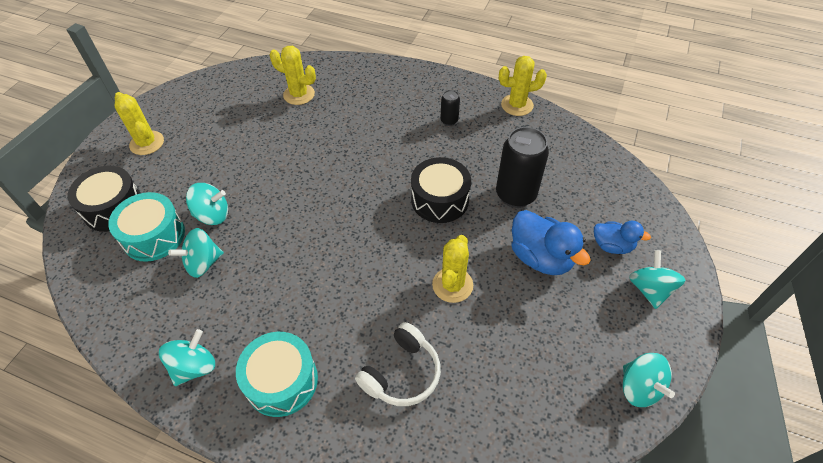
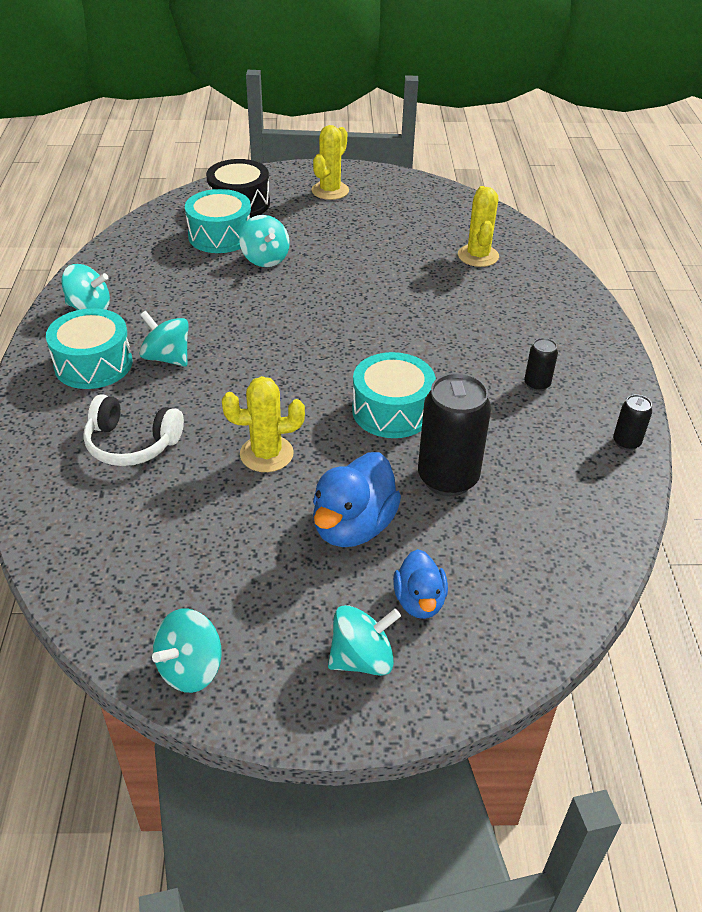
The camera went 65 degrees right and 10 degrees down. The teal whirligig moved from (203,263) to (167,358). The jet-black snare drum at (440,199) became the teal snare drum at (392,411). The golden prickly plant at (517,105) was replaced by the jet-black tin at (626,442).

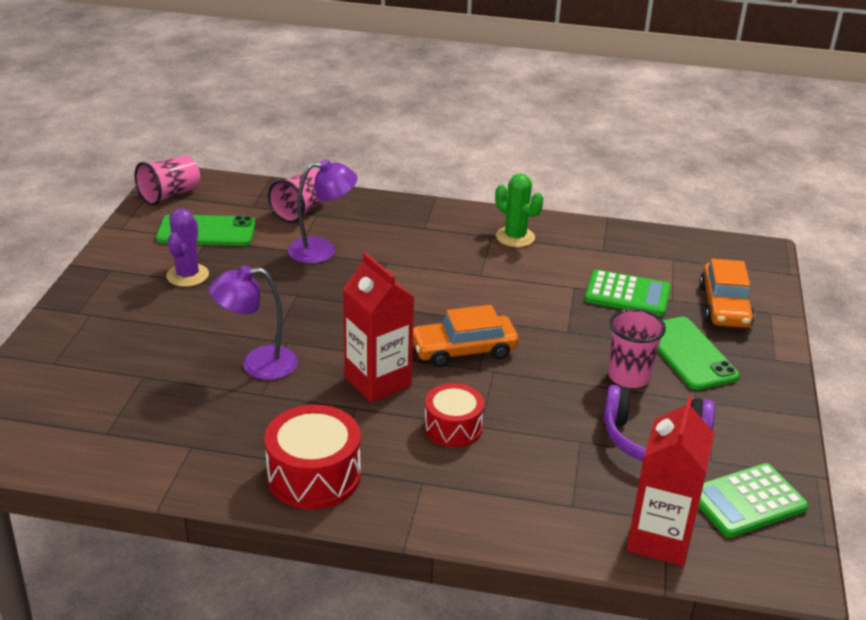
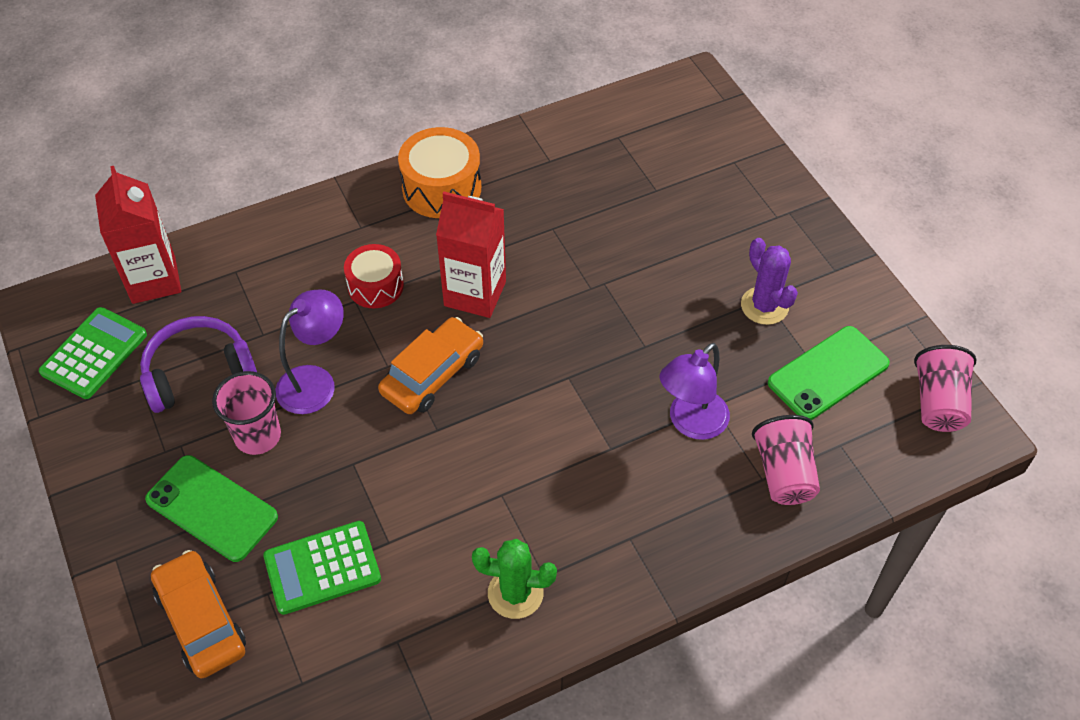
The camera went 145 degrees right and 20 degrees up. The purple lamp moved from (257,364) to (315,382). The red snare drum at (314,476) became the bright orange snare drum at (441,188).

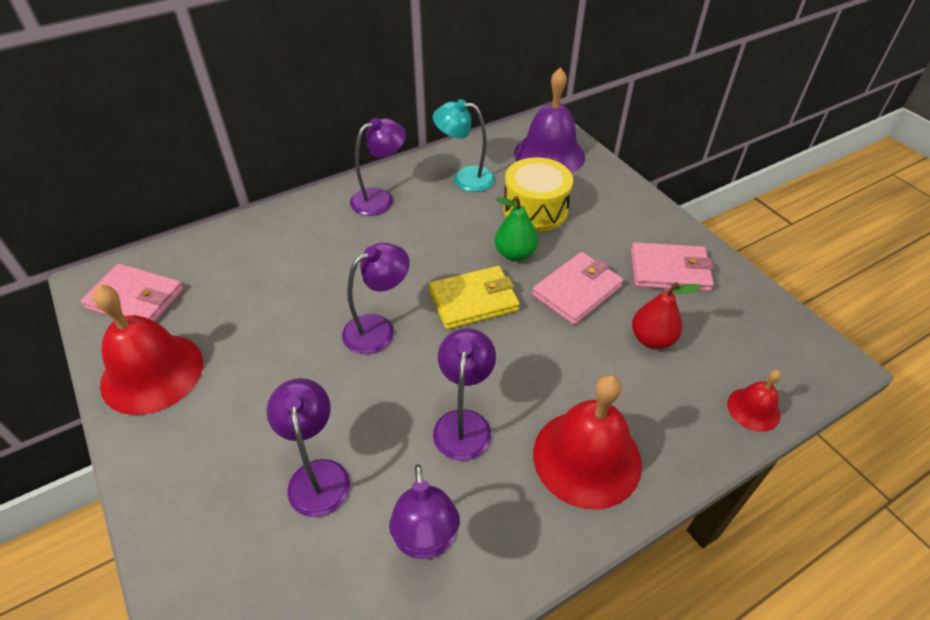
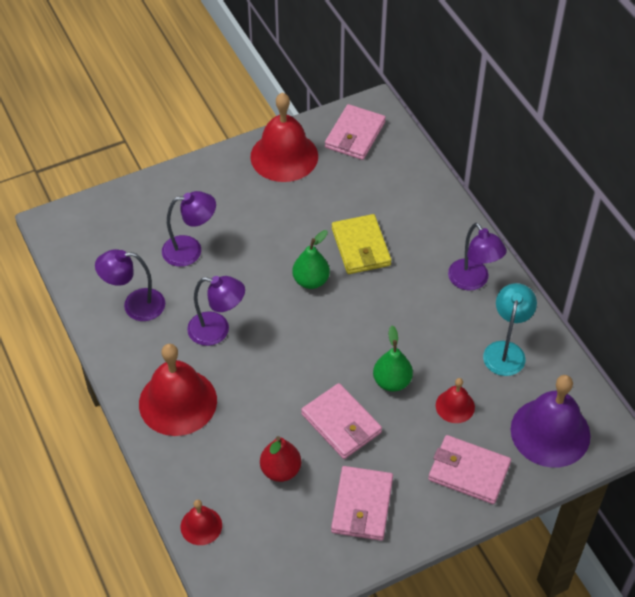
The camera went 95 degrees right and 5 degrees up. The purple lamp at (378,329) was replaced by the green pear fruit at (311,280). The golden wallet moved from (473,301) to (361,247). The pink wallet at (469,472) appeared. The golden snare drum at (535,210) was replaced by the red hand bell at (455,406).

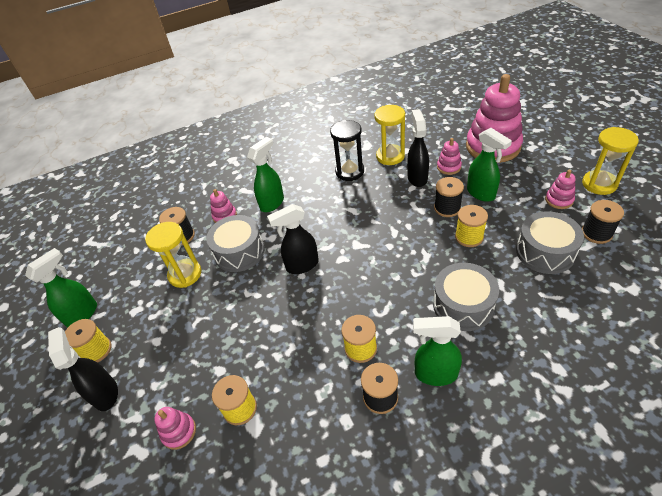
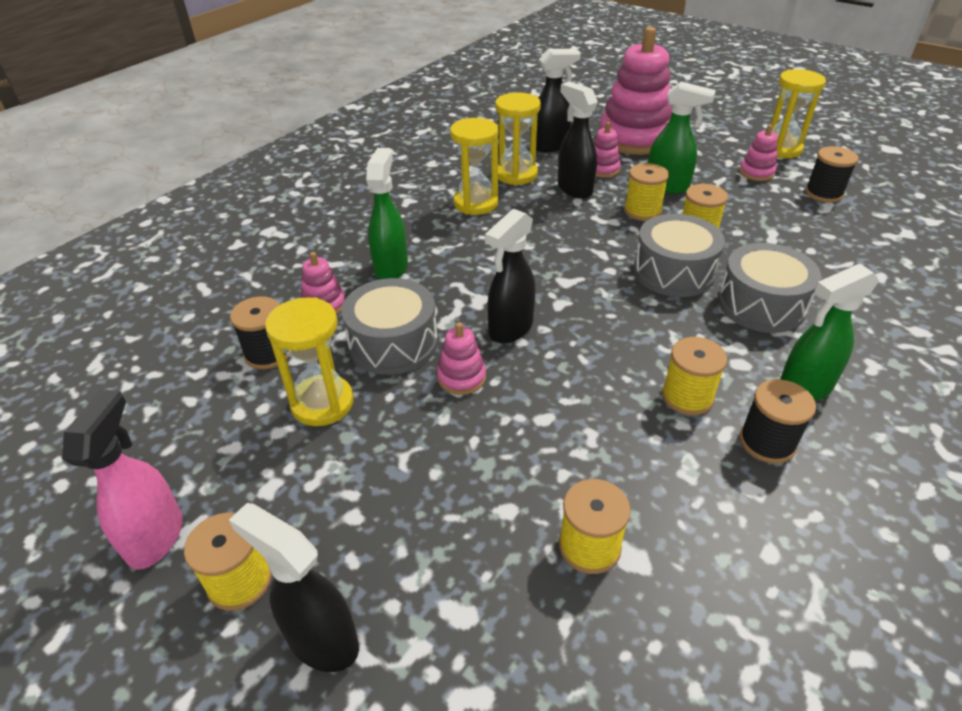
The camera went 35 degrees left and 5 degrees down. The green sprayer at (83,314) became the pink sprayer at (156,536). The pink stacking toy moved from (179,432) to (461,377). The jet-black sand timer at (349,171) became the golden sand timer at (475,203). The jet-black sprayer at (550,146) appeared. The jet-black bobbin at (447,208) became the golden bobbin at (642,211). The ash-grey snare drum moved from (545,252) to (673,272).

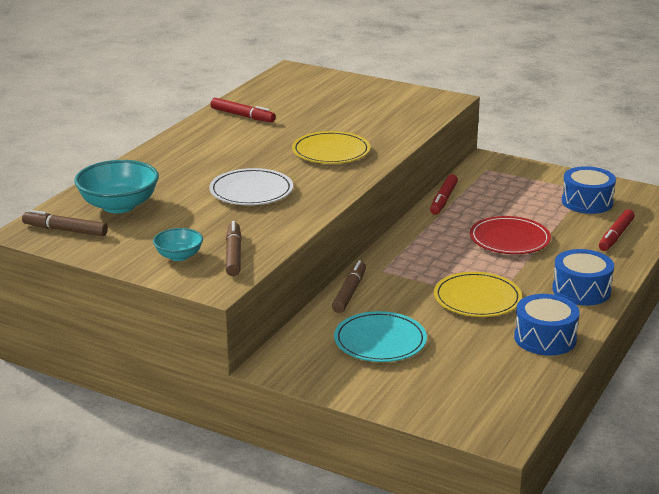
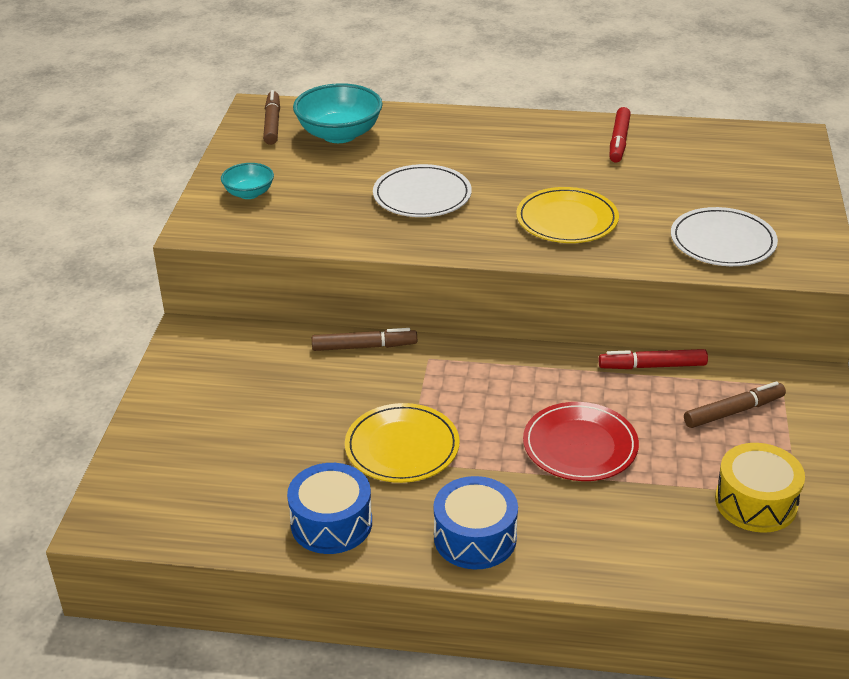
The camera went 70 degrees right and 10 degrees up. The pure white dinner plate at (722,241) appeared. The russet marker moved from (233,255) to (734,411). The blue snare drum at (587,202) became the golden snare drum at (755,502). The teal dinner plate at (380,341) disappeared. The red marker at (615,236) disappeared.

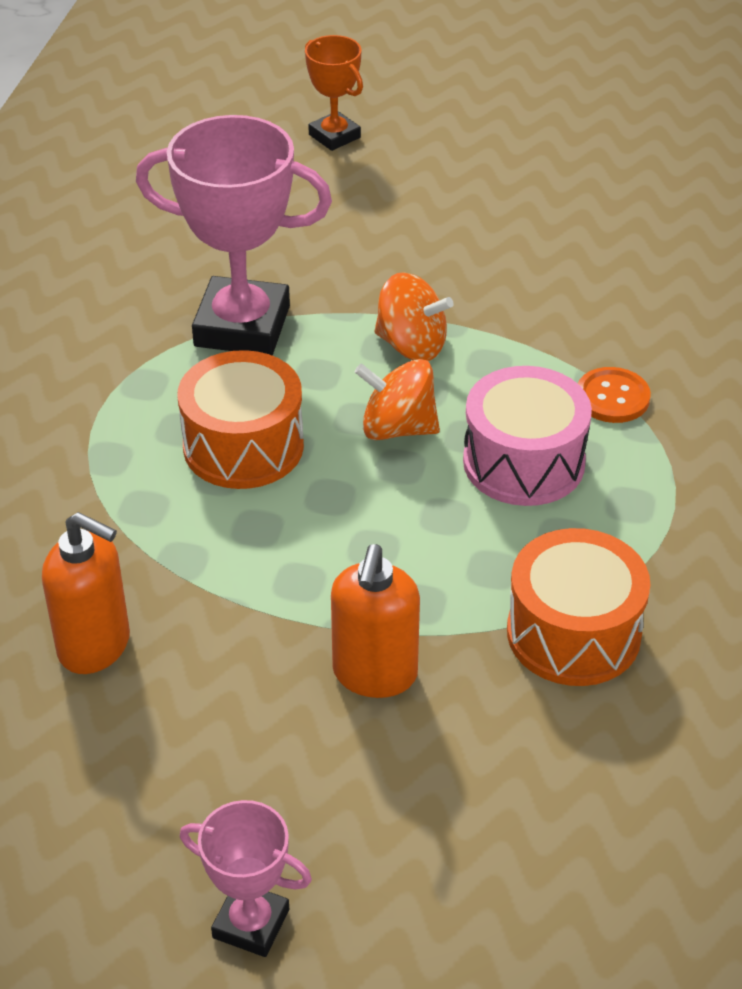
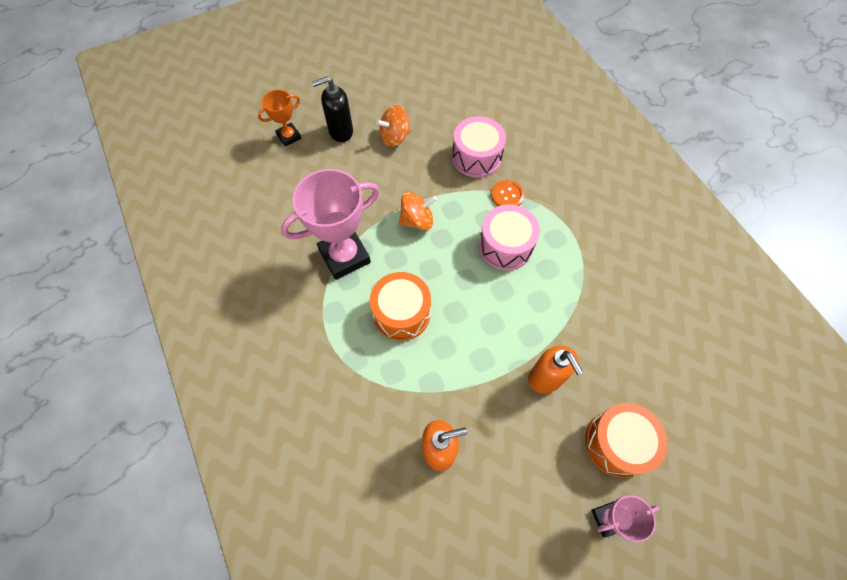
The camera went 40 degrees left and 20 degrees up. The bright orange award cup at (334,136) turned 45 degrees counterclockwise. The jet-black soap dispenser at (340,132) appeared. The bright orange whirligig moved from (397,428) to (394,137). The pink snare drum at (476,157) appeared. The bright orange snare drum moved from (573,633) to (617,443).

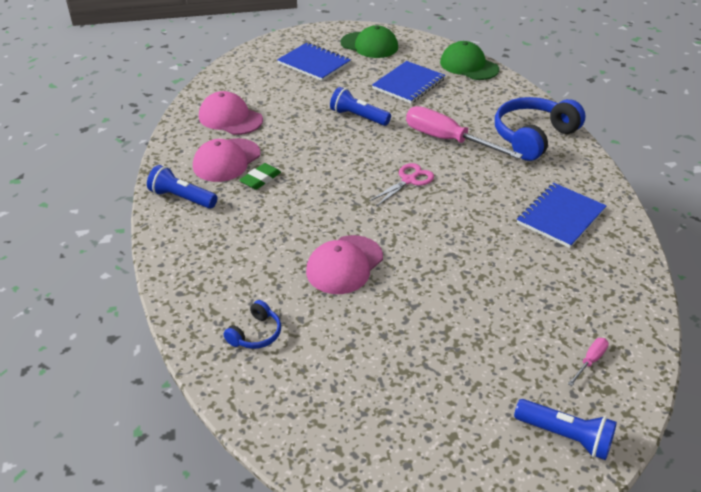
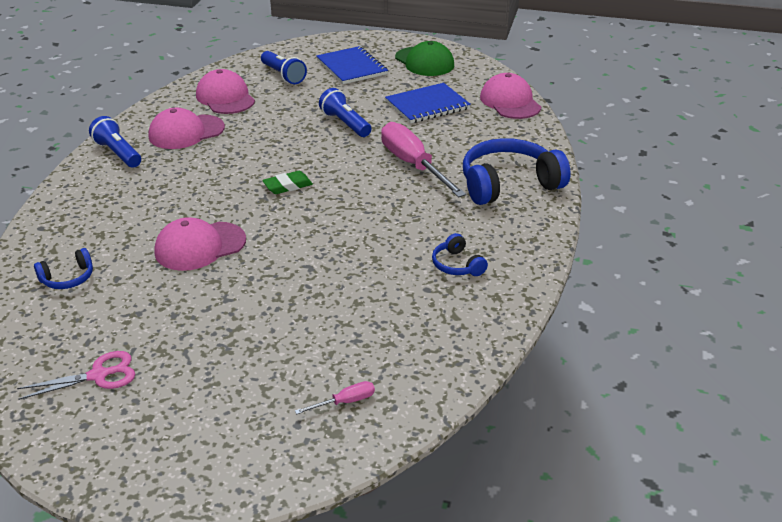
The camera went 25 degrees right and 5 degrees down. The pink scissors moved from (409,180) to (98,375). The blue pocket torch moved from (565,436) to (283,75). The green gum eraser moved from (260,179) to (288,186). The blue notebook at (560,217) was replaced by the blue over-ear headphones at (457,265). The green peaked cap at (469,66) became the pink peaked cap at (510,102).

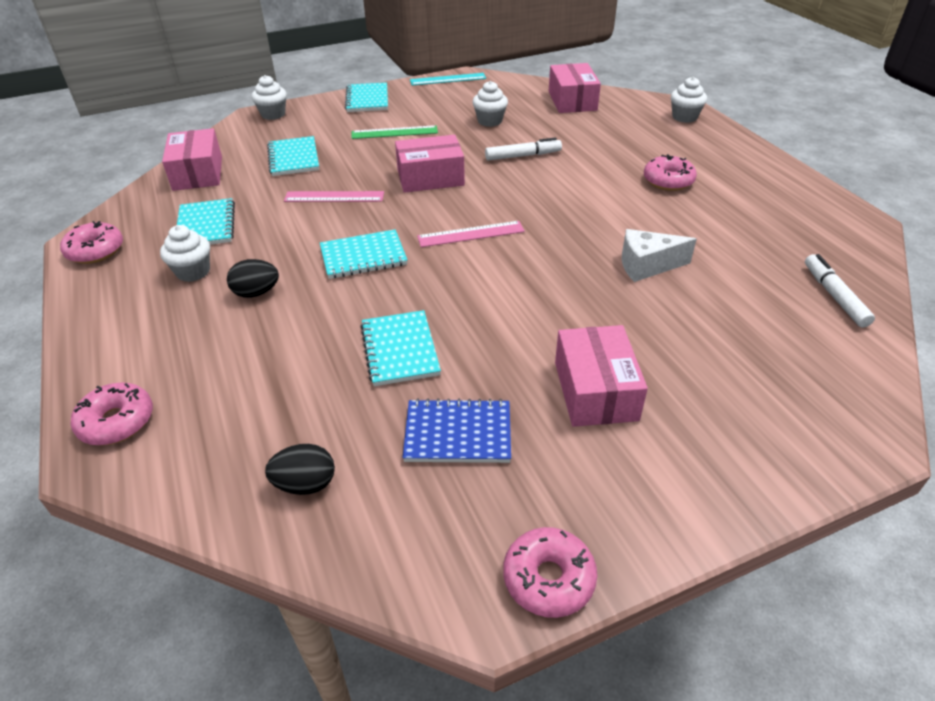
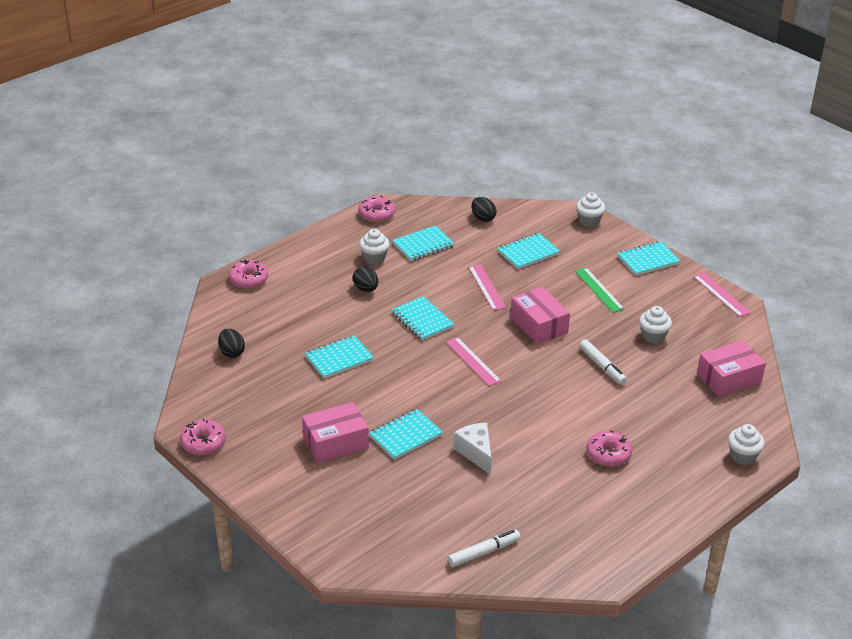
The camera went 70 degrees right and 5 degrees down. The teal notebook at (406,436) appeared. The pink parcel at (198,173) was replaced by the jet-black egg at (483,218). The teal measuring stick at (448,79) became the pink measuring stick at (721,294). The blue notebook at (458,433) disappeared.

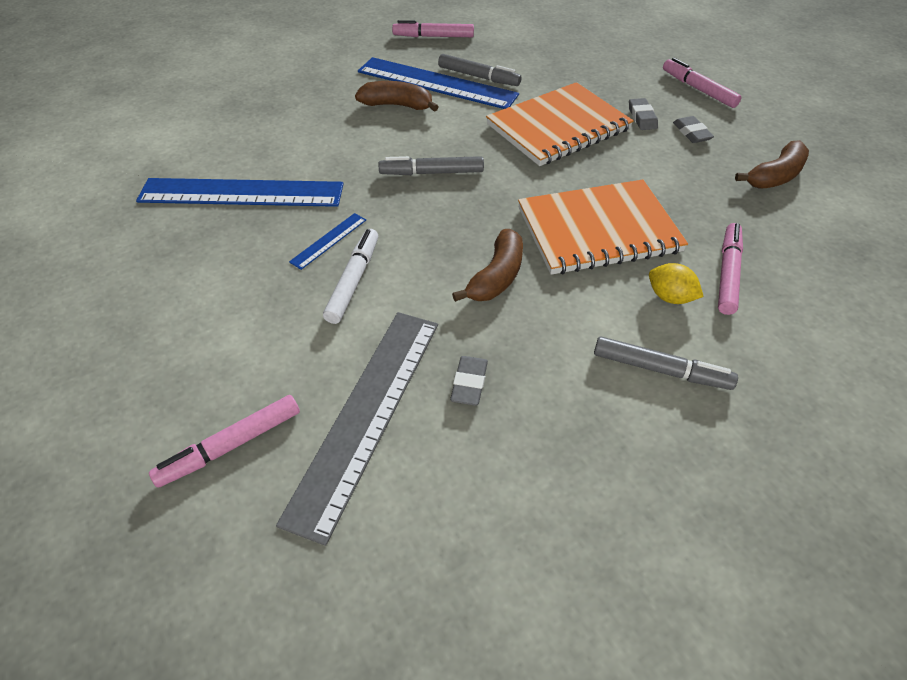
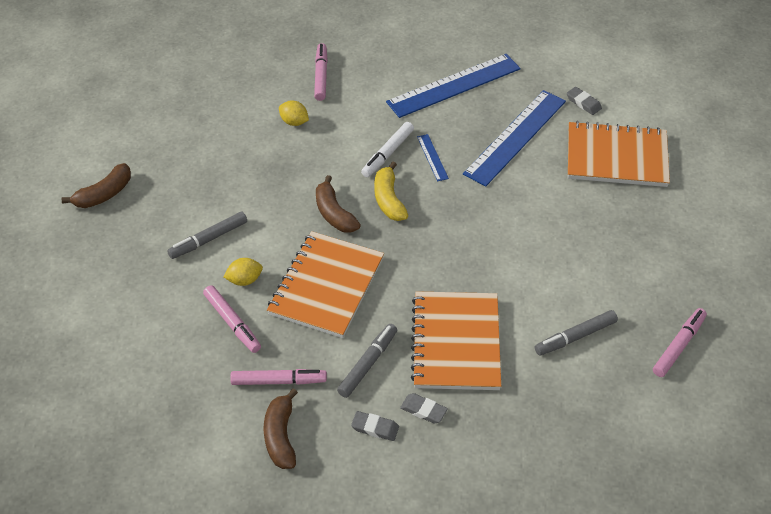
The camera went 125 degrees right and 0 degrees up. The russet banana moved from (397,105) to (104,194). The pink marker moved from (698,89) to (278,381). The ash-grey measuring stick at (367,414) was replaced by the golden lemon at (294,122). The ash-grey marker moved from (432,173) to (368,364). The pure white marker at (353,281) turned 75 degrees clockwise. The golden banana at (388,200) appeared. The blue measuring stick moved from (436,83) to (453,85). The ash-grey gum eraser moved from (469,383) to (583,103). The bright orange notebook at (616,157) appeared.

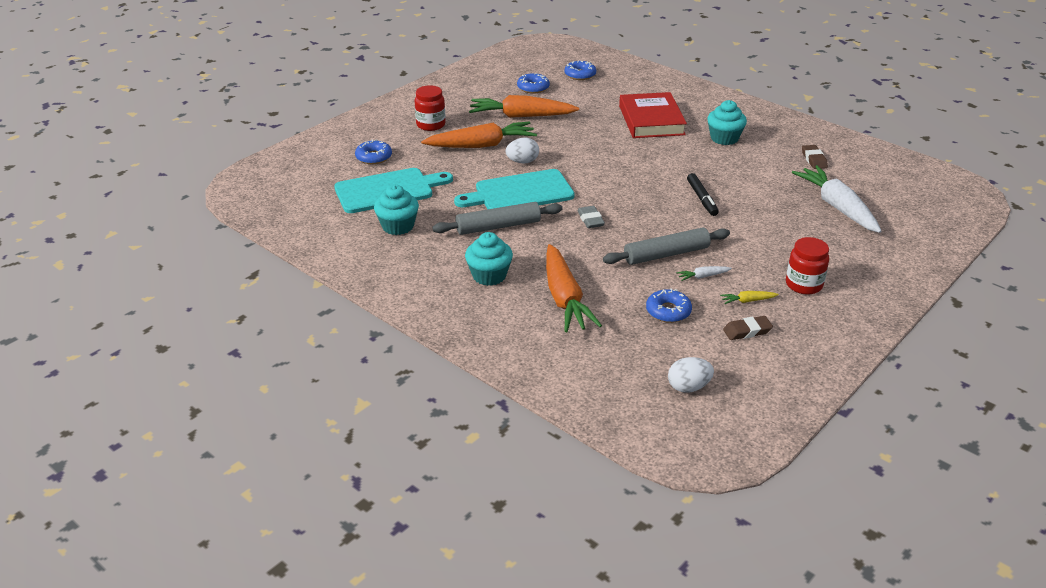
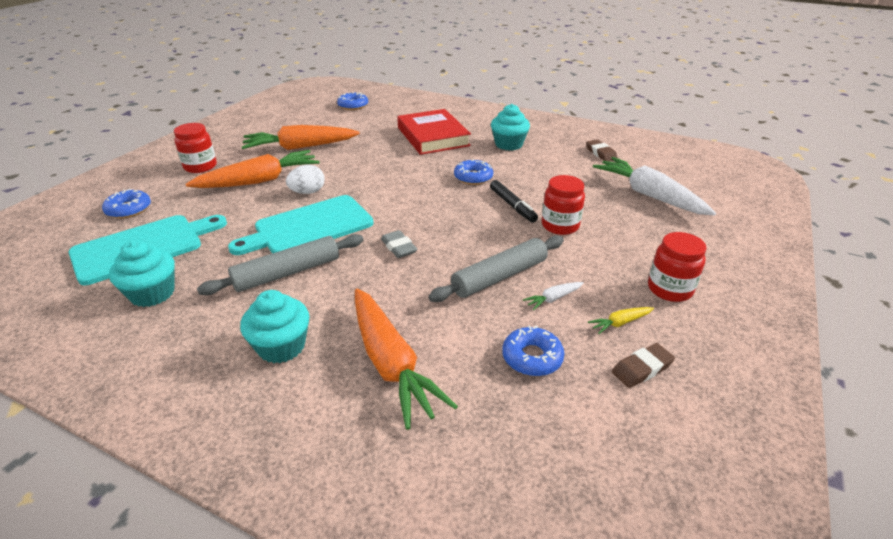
The camera went 15 degrees left and 0 degrees up. The blue donut moved from (533,88) to (473,177). The red jam jar at (560,226) appeared. The pure white egg at (688,387) disappeared.

